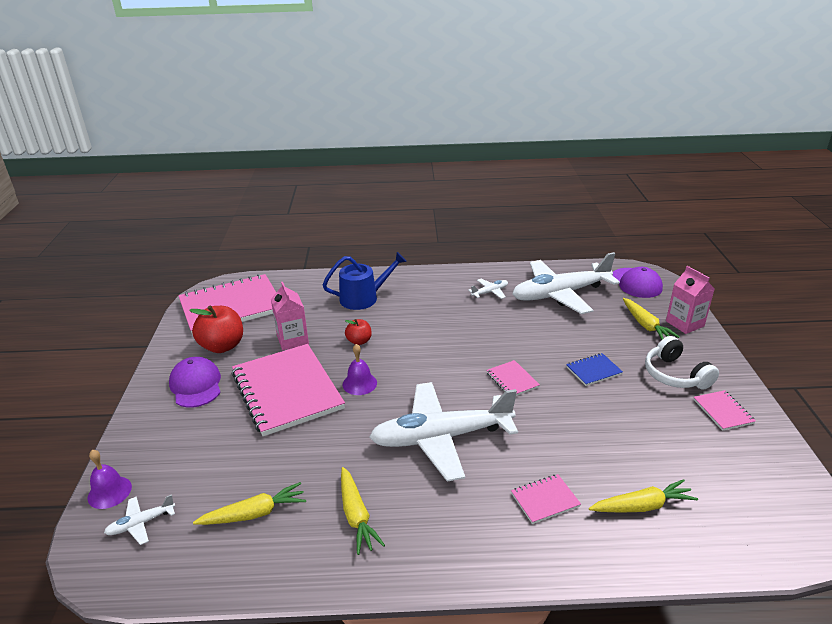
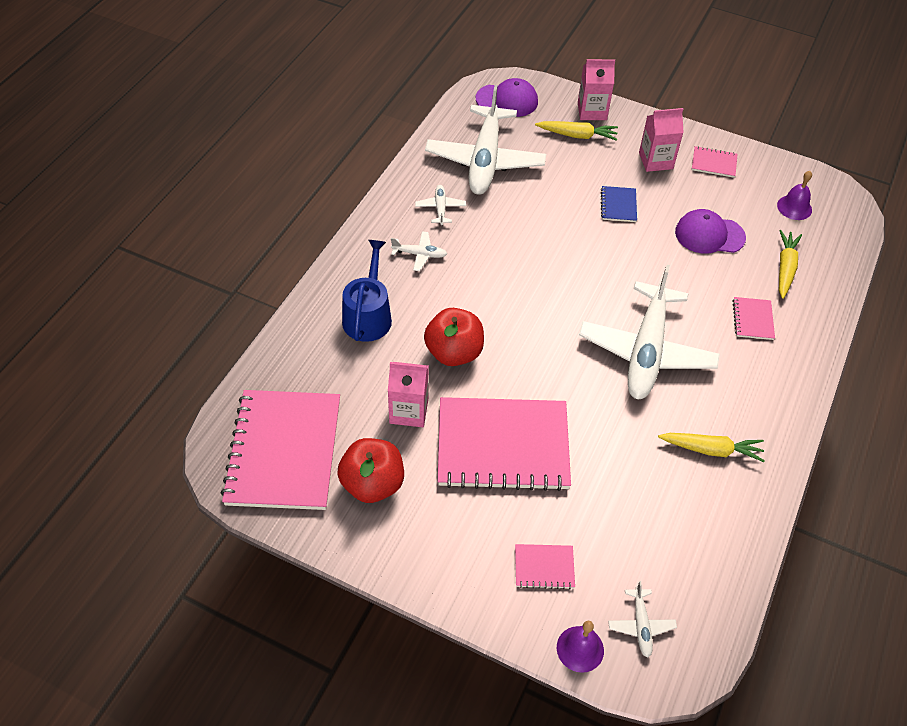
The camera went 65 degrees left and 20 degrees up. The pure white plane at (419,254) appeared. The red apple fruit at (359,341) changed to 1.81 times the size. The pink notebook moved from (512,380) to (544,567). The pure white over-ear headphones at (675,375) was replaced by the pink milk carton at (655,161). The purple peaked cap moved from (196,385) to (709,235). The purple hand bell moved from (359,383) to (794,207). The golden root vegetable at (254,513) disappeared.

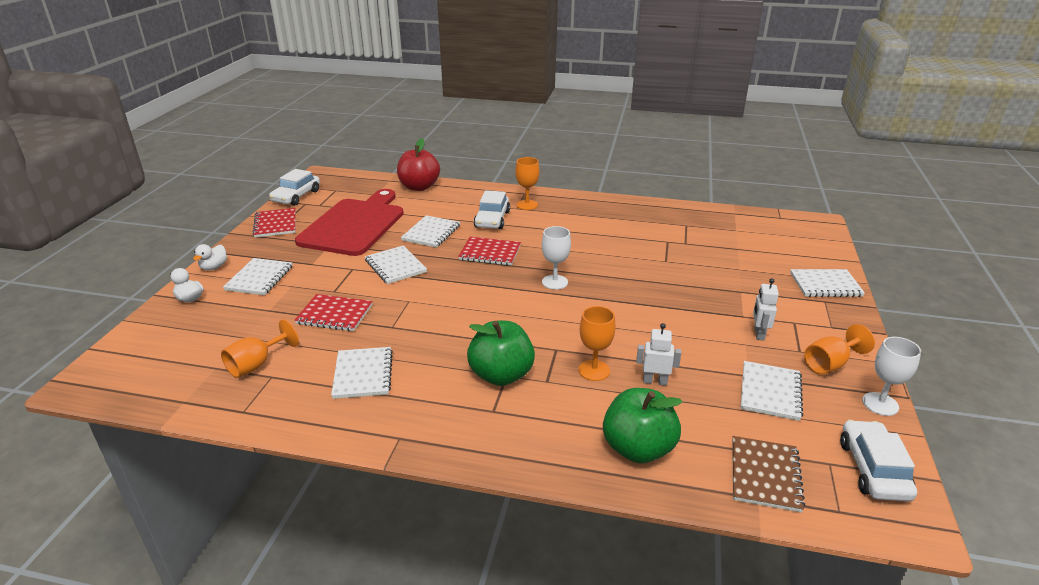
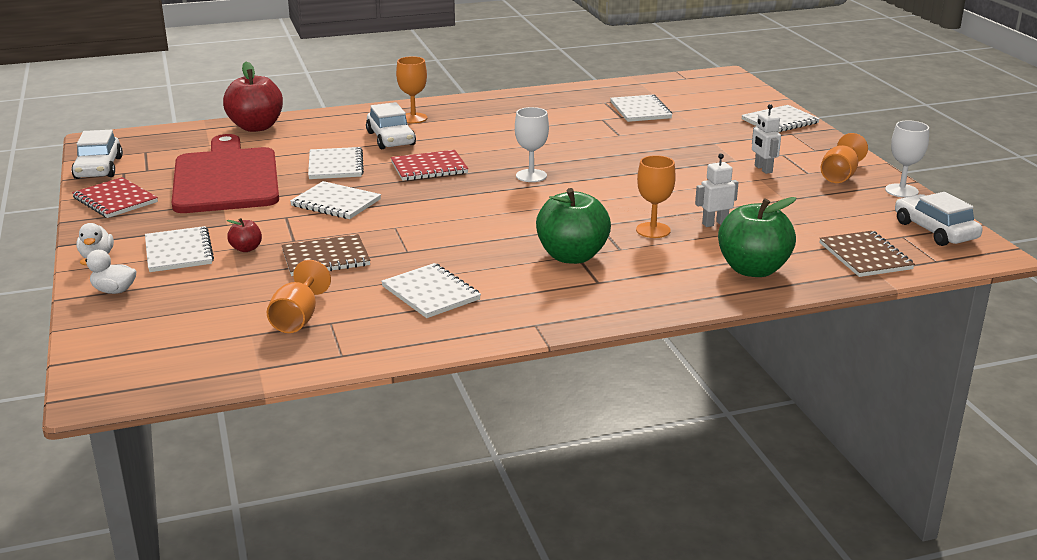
The camera went 30 degrees left and 5 degrees down. The red apple fruit at (246,249) appeared. The red notebook at (334,314) became the russet notebook at (326,258). The pure white notebook moved from (770,392) to (640,110).

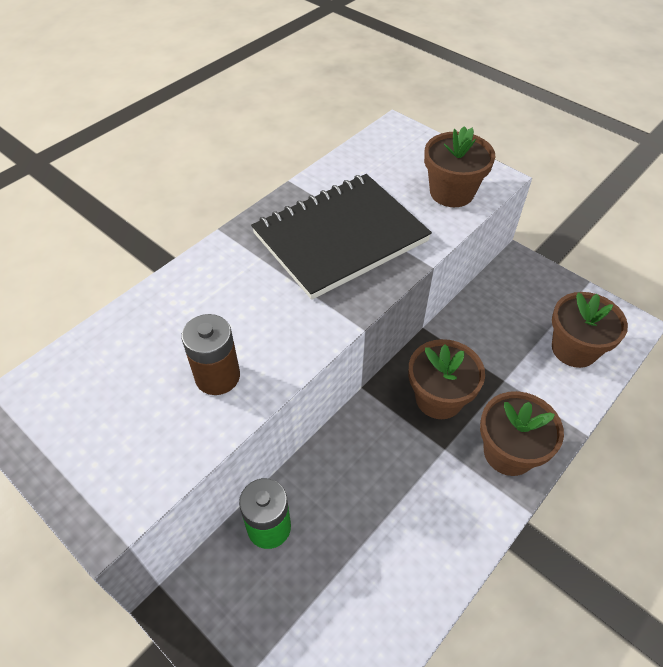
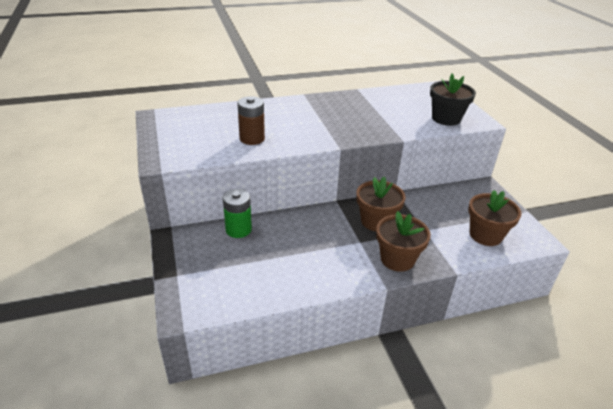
The camera went 30 degrees right and 15 degrees down. The russet flower pot at (451,192) became the jet-black flower pot at (446,118). The jet-black notebook at (340,237) disappeared.

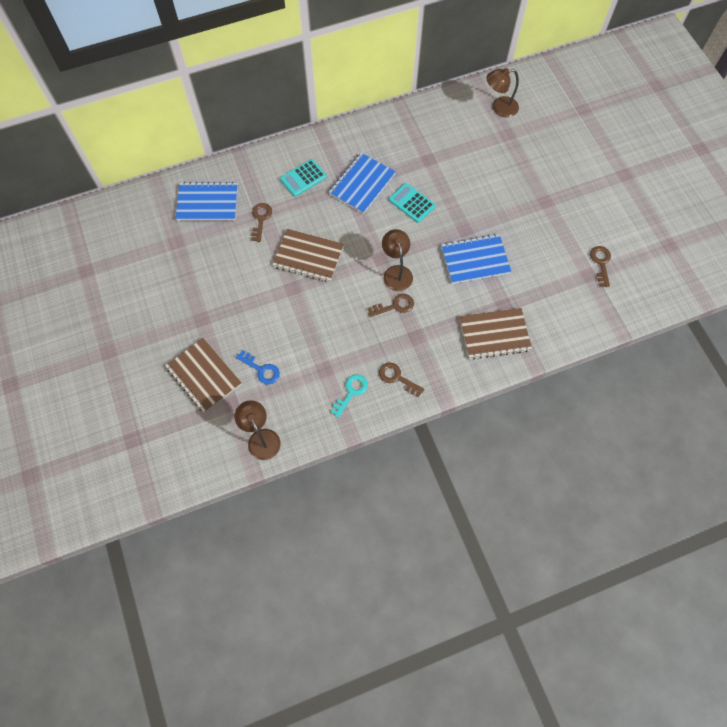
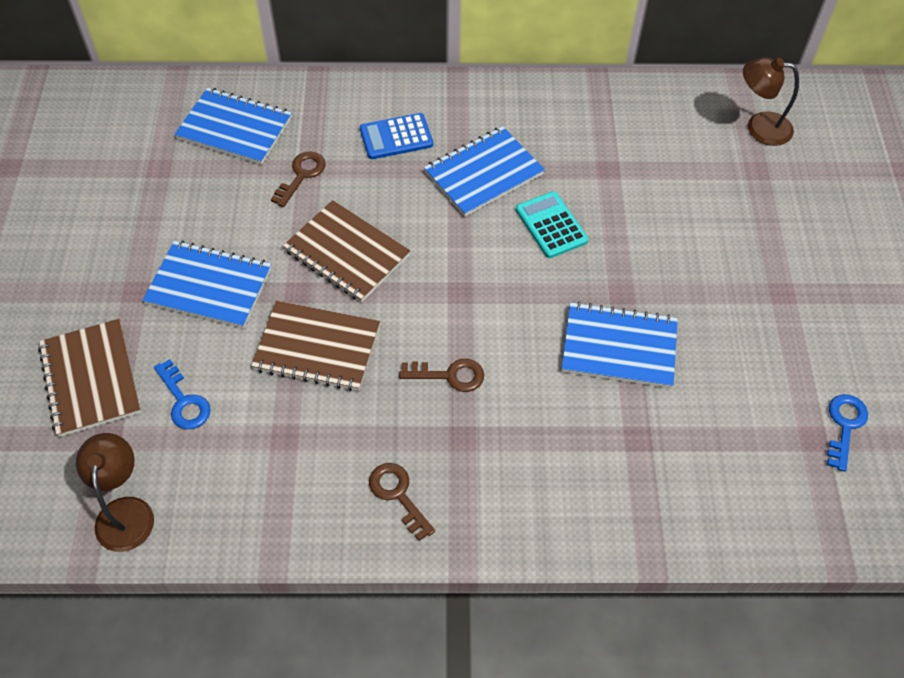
The camera went 20 degrees right and 10 degrees down. The blue notebook at (209,286) appeared. The russet notebook moved from (494,334) to (317,347). The teal calculator at (303,178) became the blue calculator at (396,137). The russet latchkey at (601,263) became the blue latchkey at (845,426). The teal latchkey at (351,392) disappeared. The russet lamp at (396,272) disappeared.

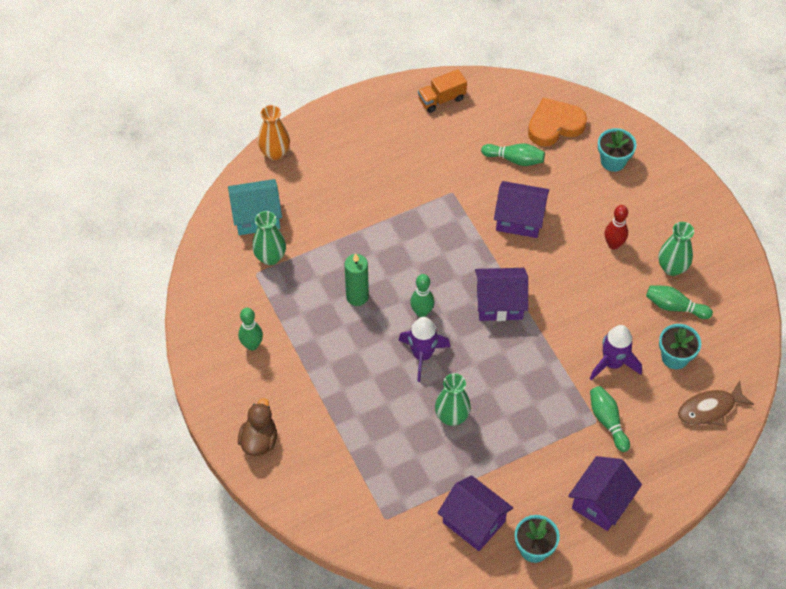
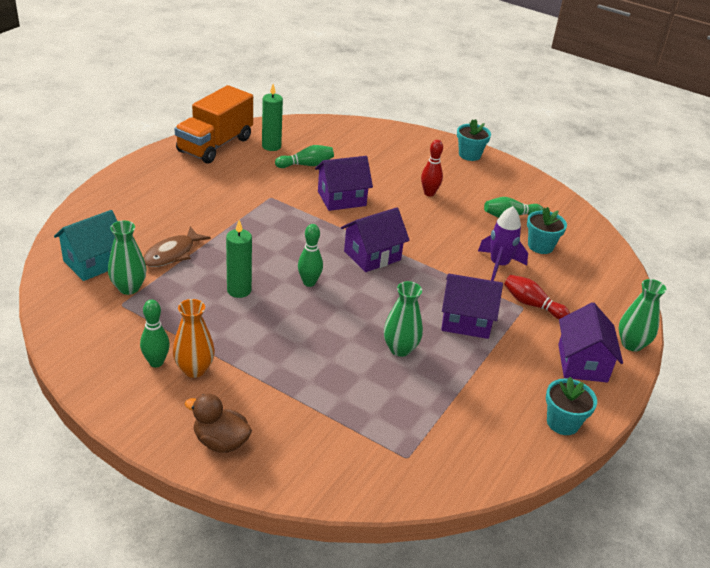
The camera went 35 degrees left and 20 degrees down. The russet fish figure moved from (710,409) to (172,254). The bright orange flower vase moved from (275,153) to (194,369). The bright orange truck at (441,99) changed to 1.91 times the size. The russet rubber duck at (259,440) turned 45 degrees counterclockwise. The green candle at (271,146) appeared. The purple toy house moved from (474,522) to (466,321). The teal flower pot moved from (613,161) to (469,155). The green tenpin at (607,421) became the red tenpin at (532,304). The green flower vase moved from (672,268) to (631,344). The purple spaceship at (422,355) disappeared. The bright orange love heart at (554,125) disappeared.

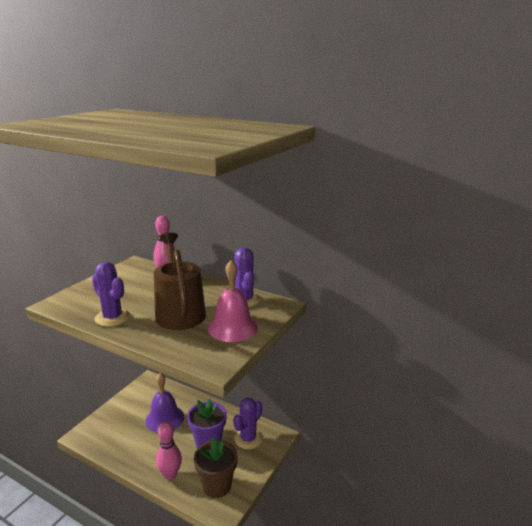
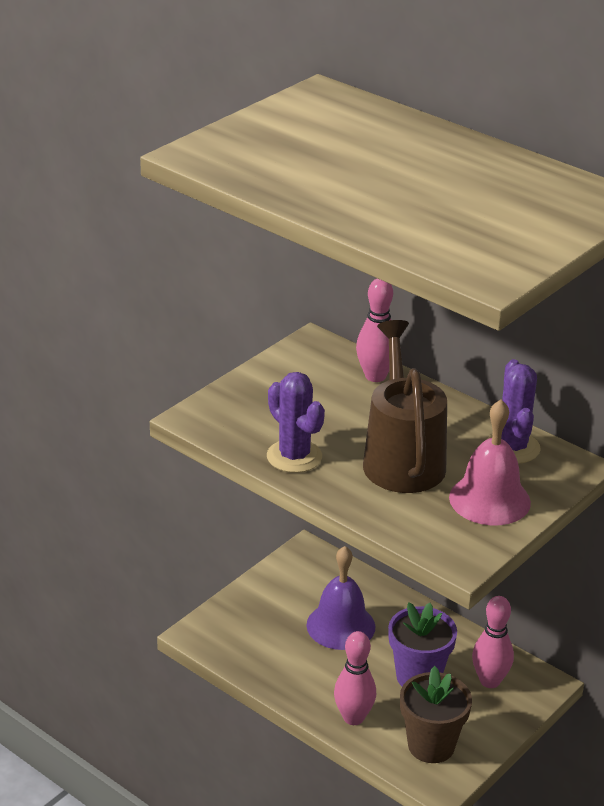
The camera went 10 degrees right and 10 degrees up. The purple prickly plant at (248,439) was replaced by the pink tenpin at (490,681).

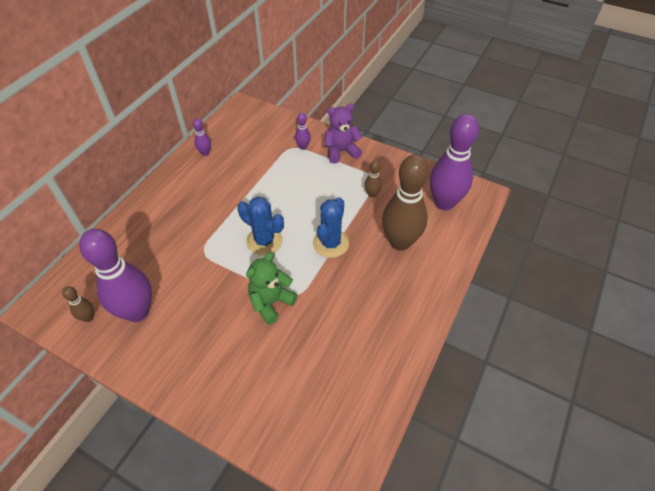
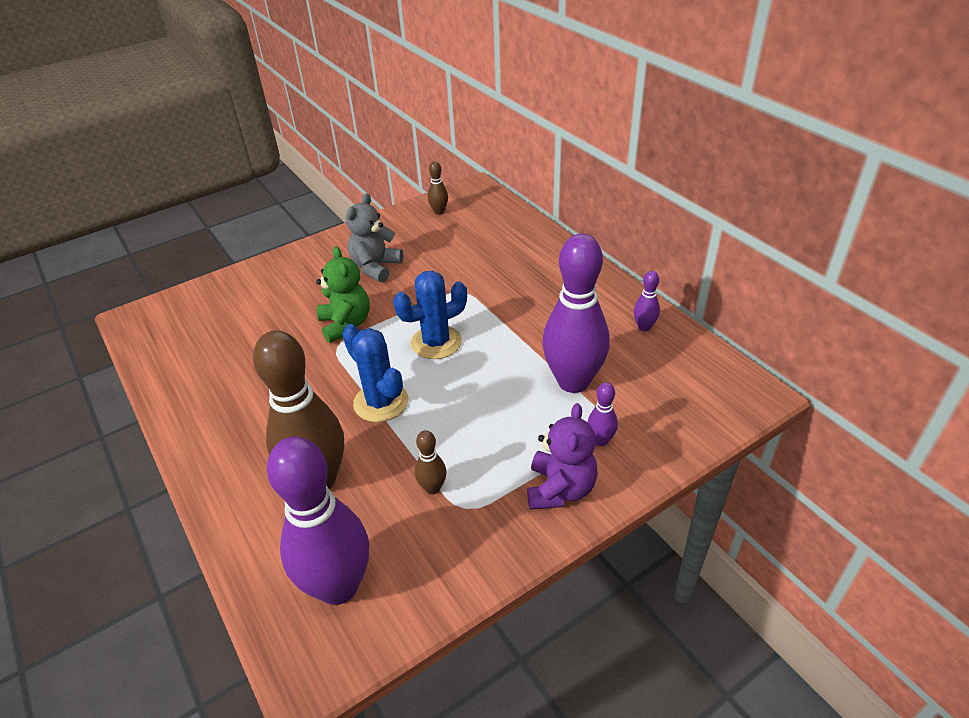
The camera went 120 degrees right and 10 degrees down. The ash-grey teddy at (376,267) appeared. The purple tenpin moved from (137,312) to (573,381).

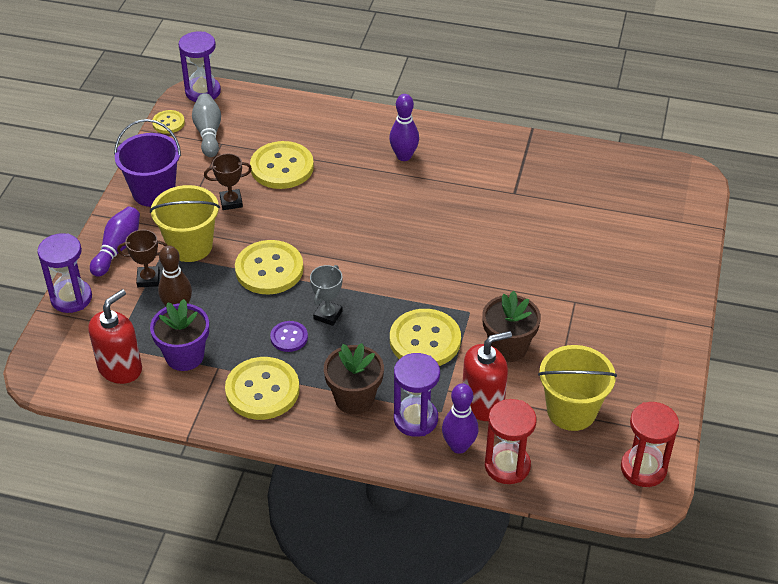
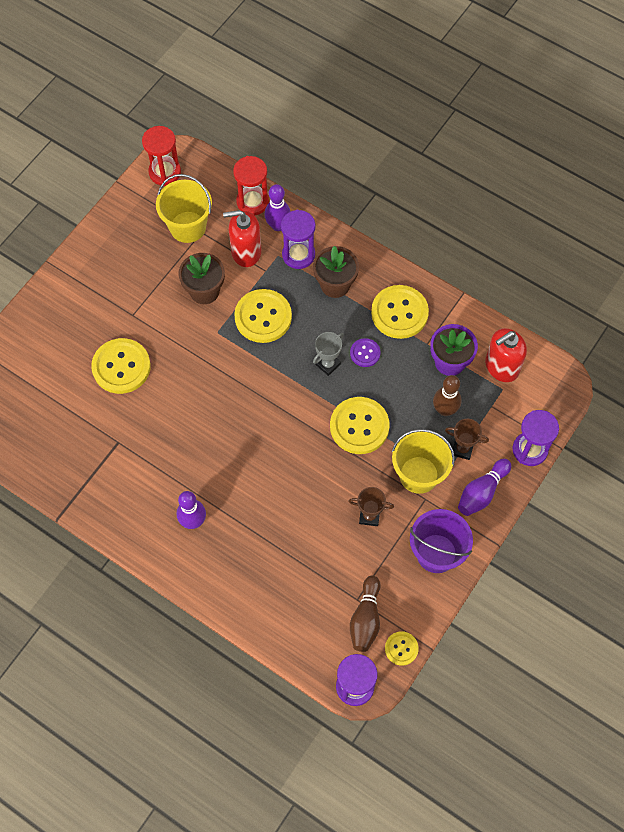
The camera went 160 degrees left and 20 degrees up. The golden shirt button moved from (282,167) to (121,367). The ash-grey tenpin at (208,133) became the russet tenpin at (365,619).

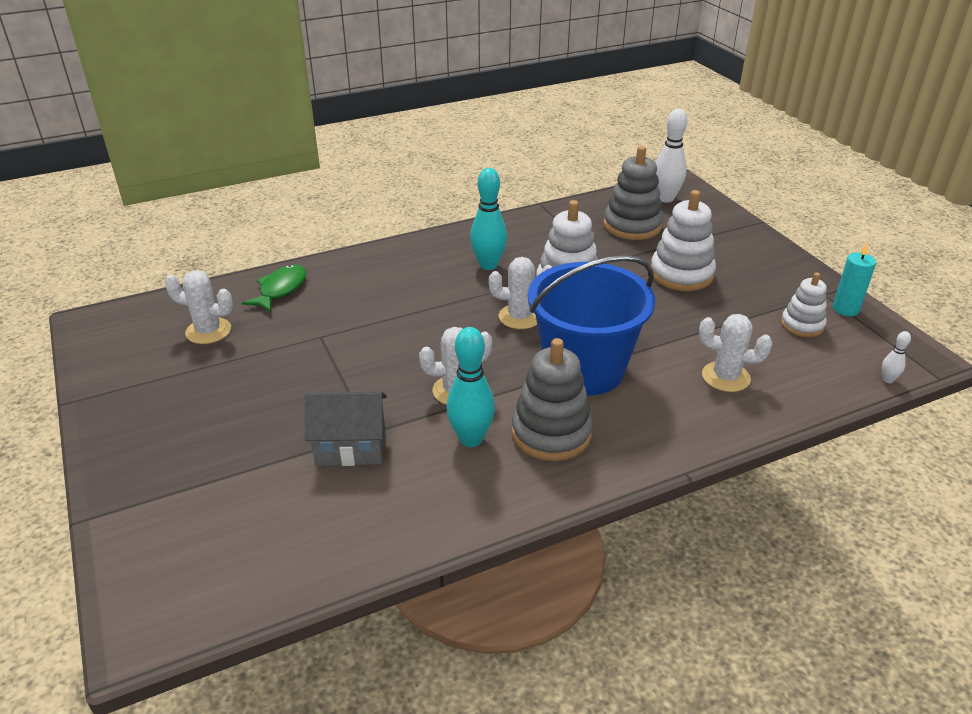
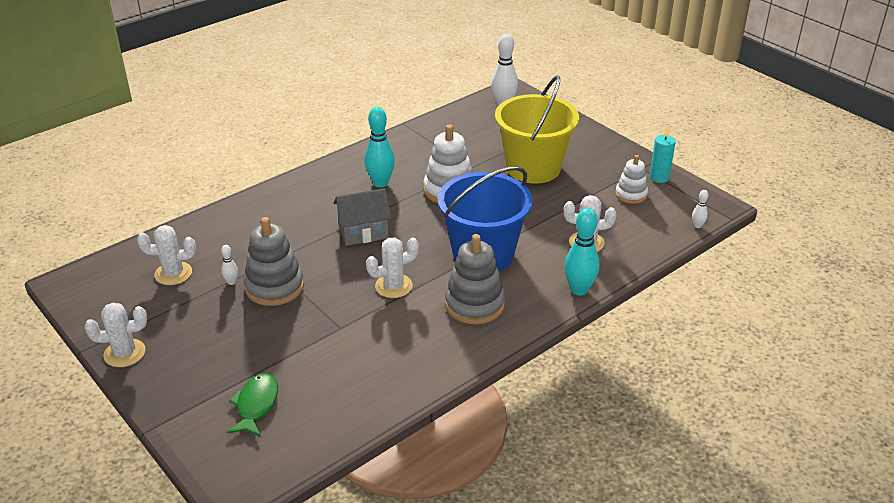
The camera went 15 degrees left and 0 degrees up. The pure white prickly plant moved from (520,317) to (124,353). The pure white tenpin at (231,282) appeared. The green fish figure moved from (280,289) to (256,405). The ash-grey stacking toy moved from (632,226) to (274,287). The ash-grey toy house moved from (351,447) to (363,232). The pure white stacking toy at (681,274) was replaced by the golden sand bucket at (533,168). The teal tenpin moved from (471,439) to (579,290).

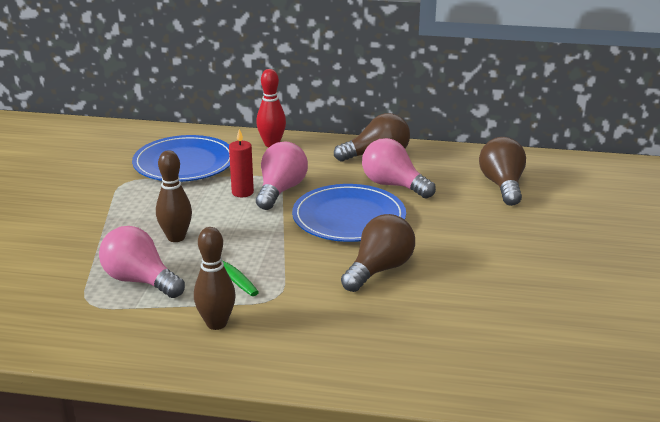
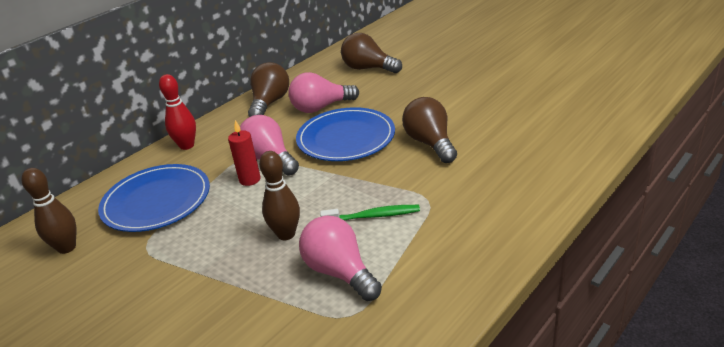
The camera went 55 degrees left and 5 degrees up. The russet tenpin moved from (216,323) to (67,247). The pink bulb at (140,281) turned 75 degrees clockwise.

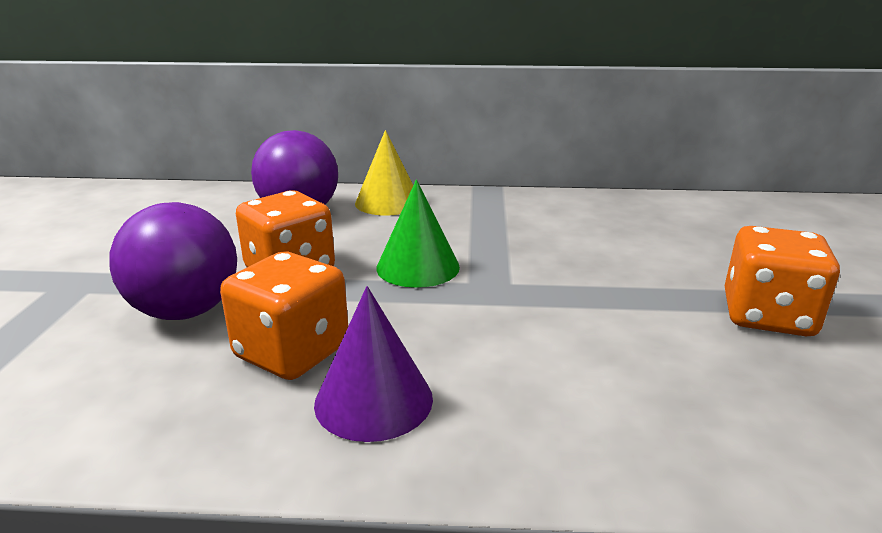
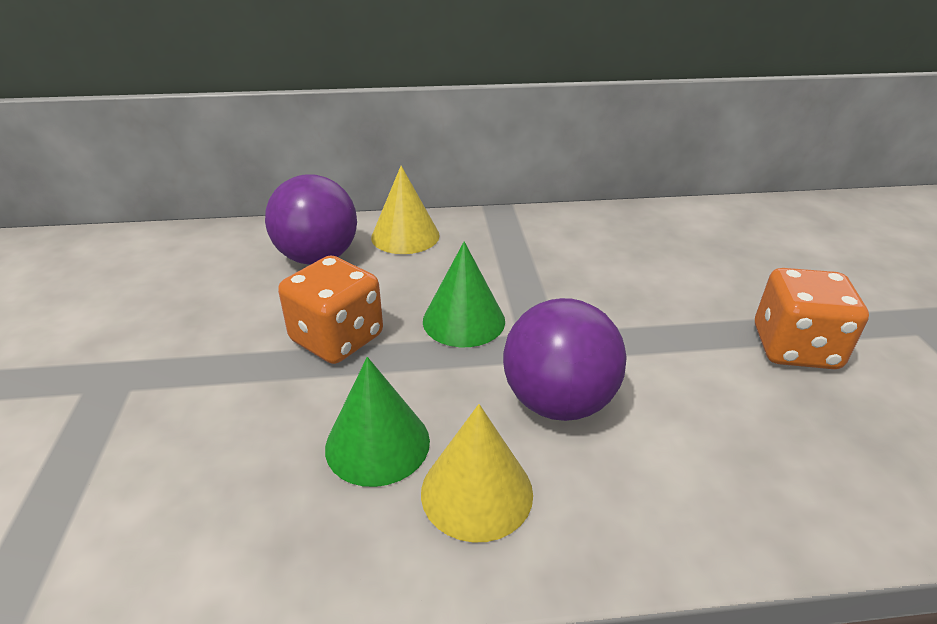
The camera went 10 degrees left and 10 degrees up. The bright orange die at (292,352) was replaced by the green cone at (377,443). The purple cone at (373,400) became the golden cone at (476,492). The purple ball moved from (186,311) to (558,402).

